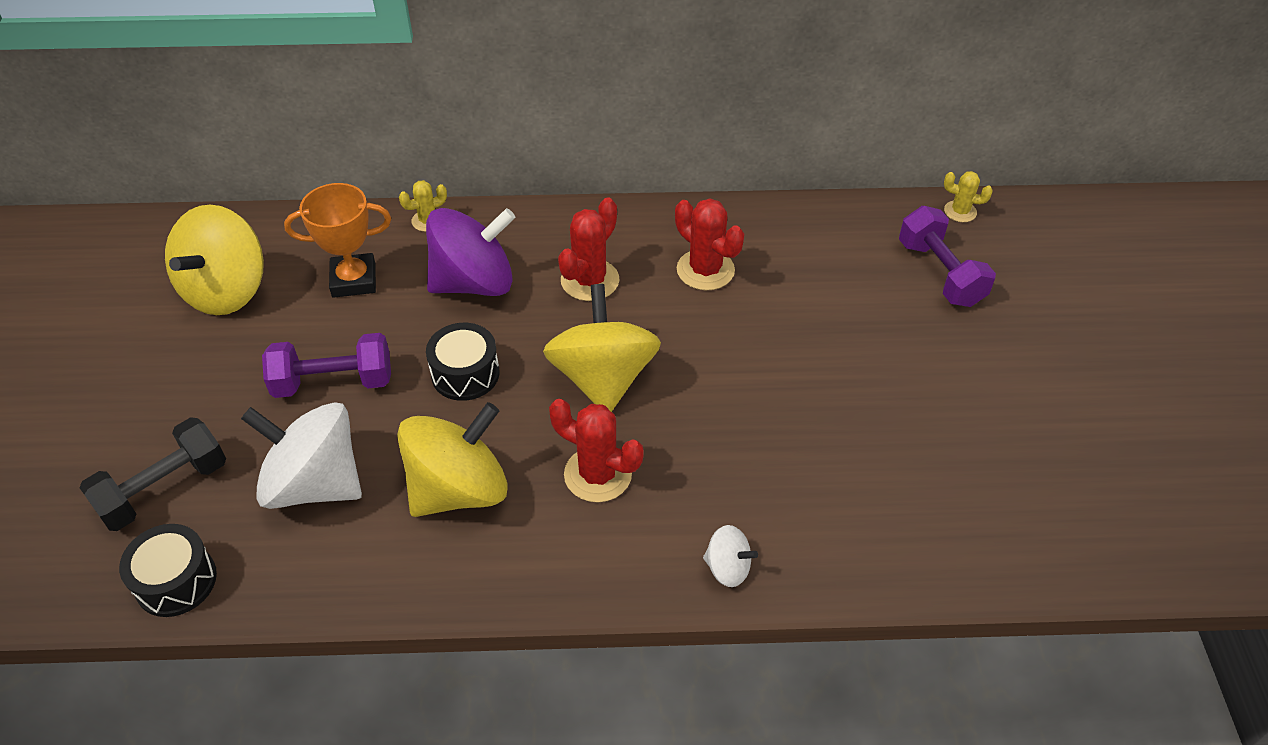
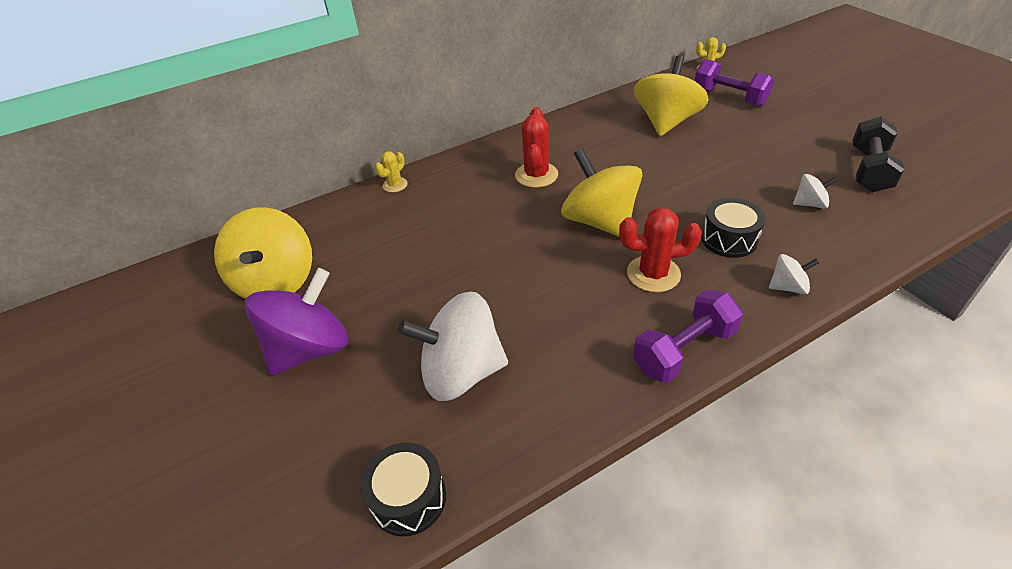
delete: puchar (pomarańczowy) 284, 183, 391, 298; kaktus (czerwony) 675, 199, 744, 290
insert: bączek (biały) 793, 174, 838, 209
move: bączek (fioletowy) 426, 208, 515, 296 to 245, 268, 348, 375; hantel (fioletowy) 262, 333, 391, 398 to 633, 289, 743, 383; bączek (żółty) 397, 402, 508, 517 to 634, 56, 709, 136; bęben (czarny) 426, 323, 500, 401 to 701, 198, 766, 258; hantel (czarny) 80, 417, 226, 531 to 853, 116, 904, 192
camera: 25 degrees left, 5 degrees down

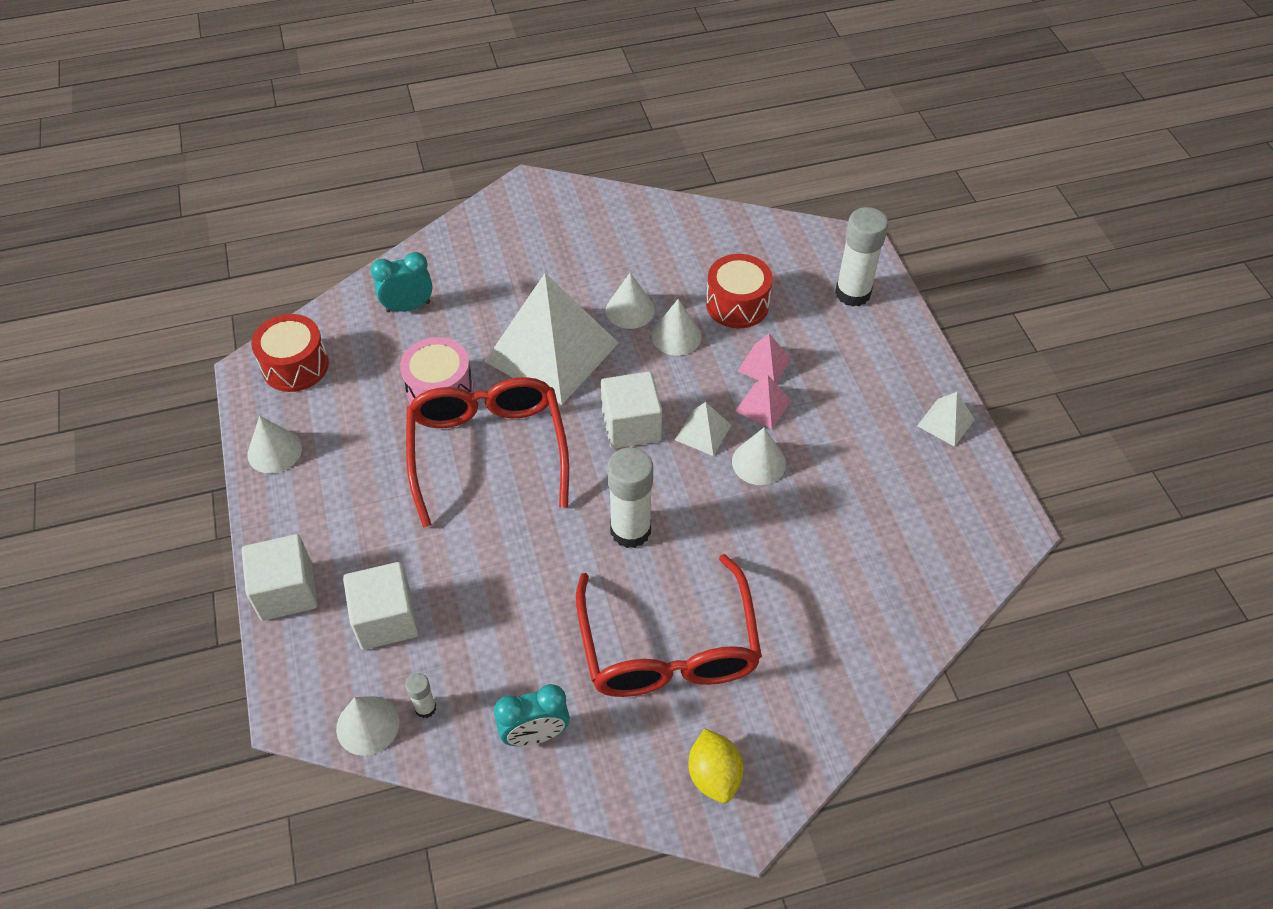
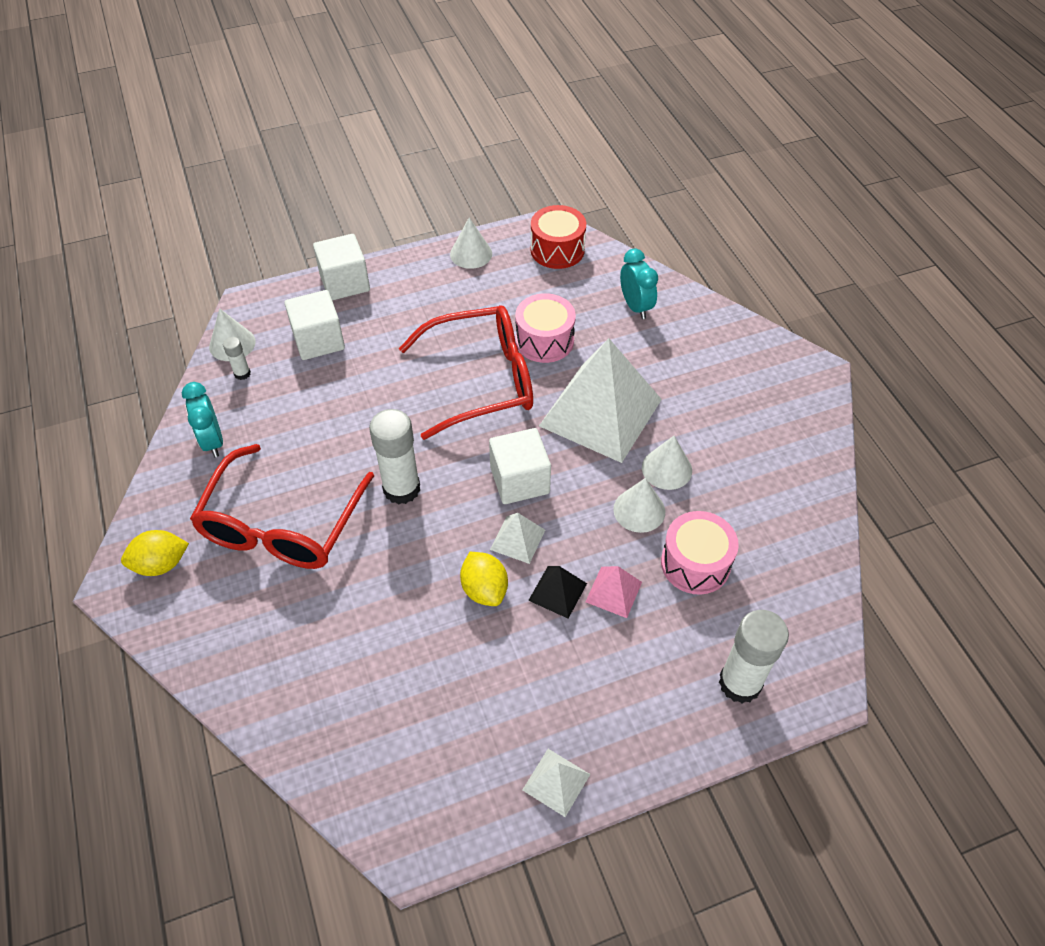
replace: stożek (biały) 732, 427, 786, 485 to cytryna (żółty) 460, 552, 508, 606
recolor: piramida (różowy) 735, 375, 792, 429 to piramida (czarny) 528, 566, 587, 619; bęben (czerwony) 706, 254, 773, 328 to bęben (różowy) 661, 511, 739, 595
rotate: okulary (czerwony) 576, 554, 762, 697 = 190, 444, 374, 569 60 degrees counterclockwise
camera: 85 degrees right, 0 degrees up

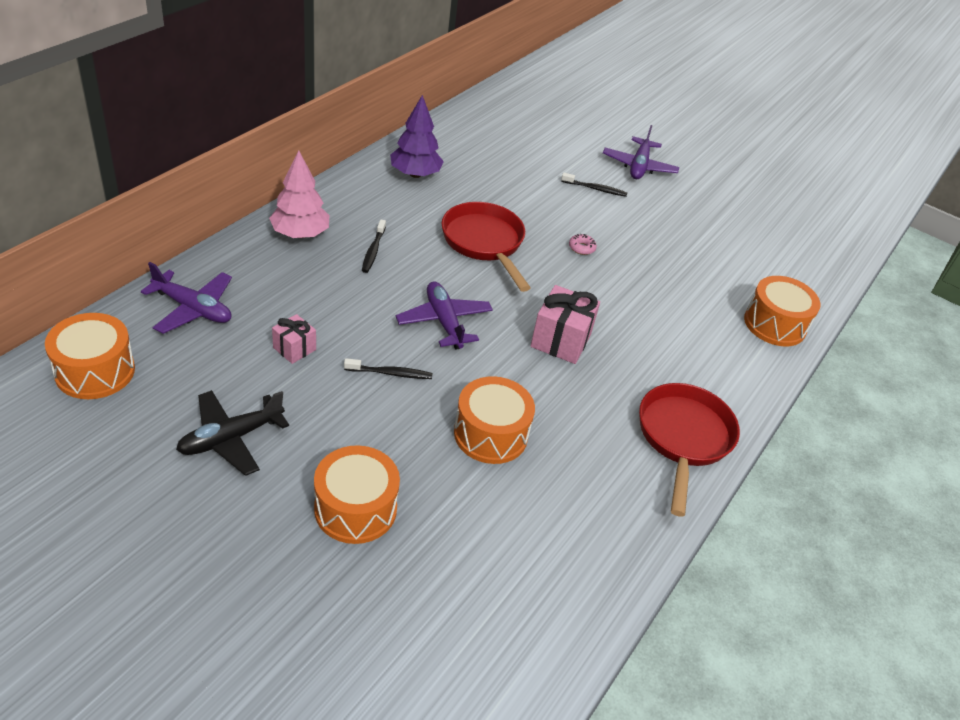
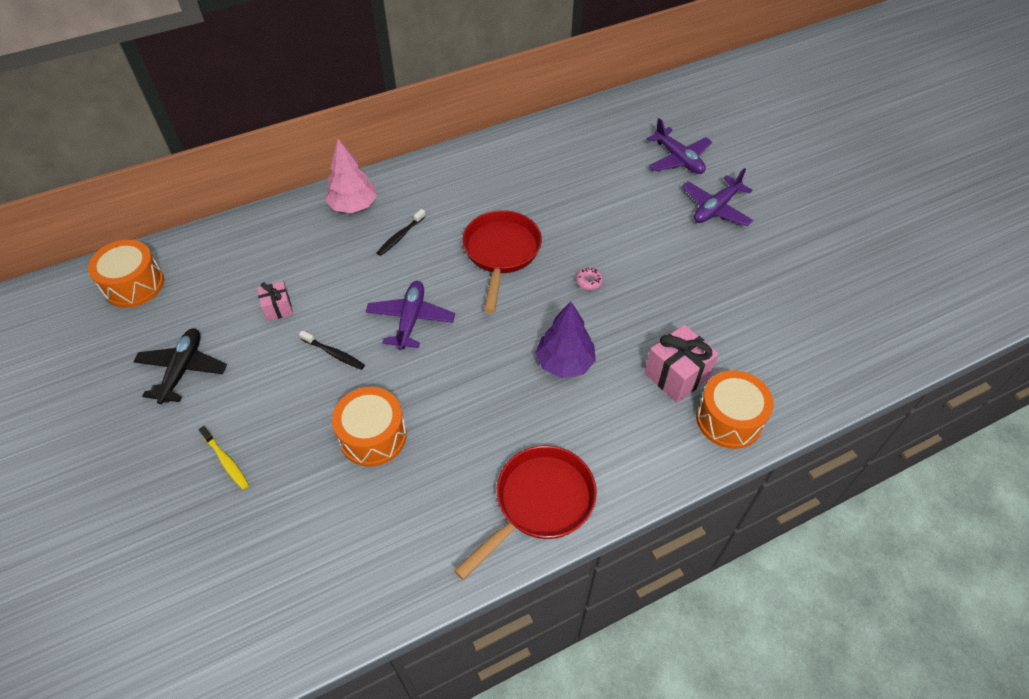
delete: szczoteczka do zębów (czarny) 561, 173, 627, 197
move: drzewko (fioletowy) 390, 95, 444, 178 to 535, 301, 596, 378; prezent (różowy) 530, 285, 600, 364 to 645, 324, 719, 403; samolot (fioletowy) 141, 262, 232, 334 to 647, 118, 712, 174
replace: bęben (pomarańczowy) 314, 445, 400, 544 to szczoteczka do zębów (żółty) 199, 426, 249, 490
rotate: samolot (czarny) 176, 390, 289, 476 = 133, 329, 227, 404 105 degrees clockwise
camera: 35 degrees right, 10 degrees up

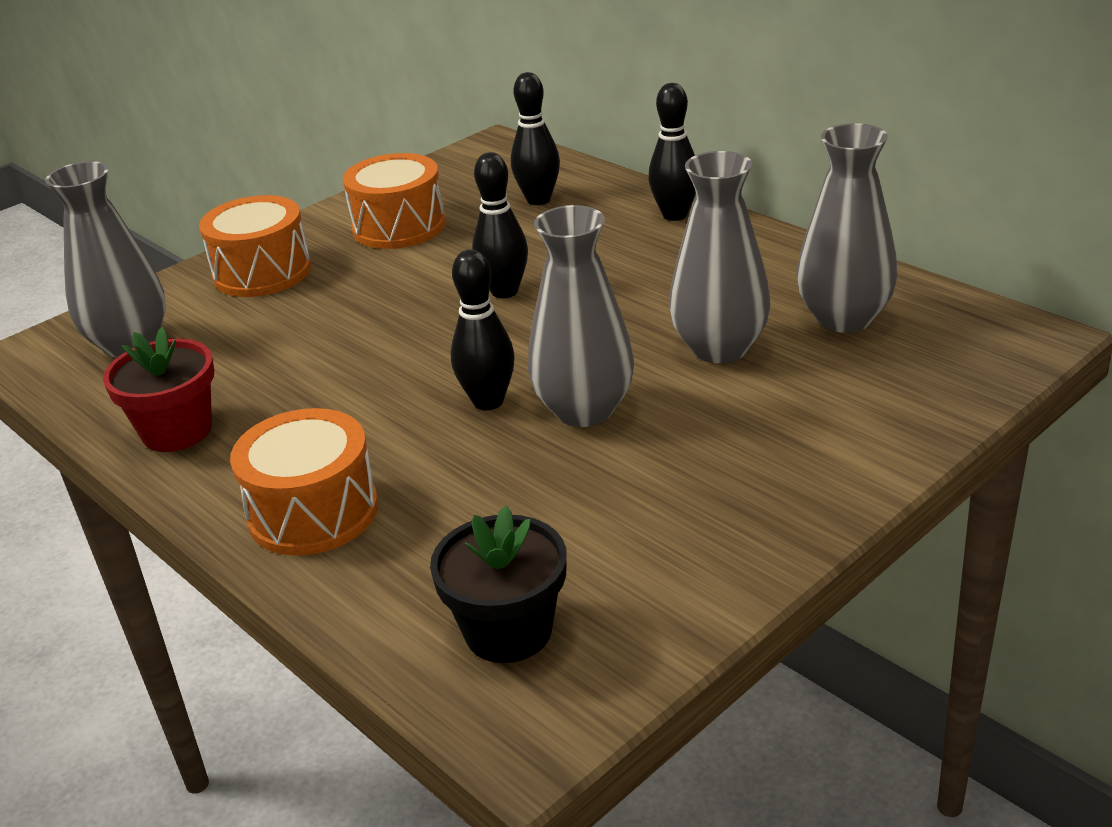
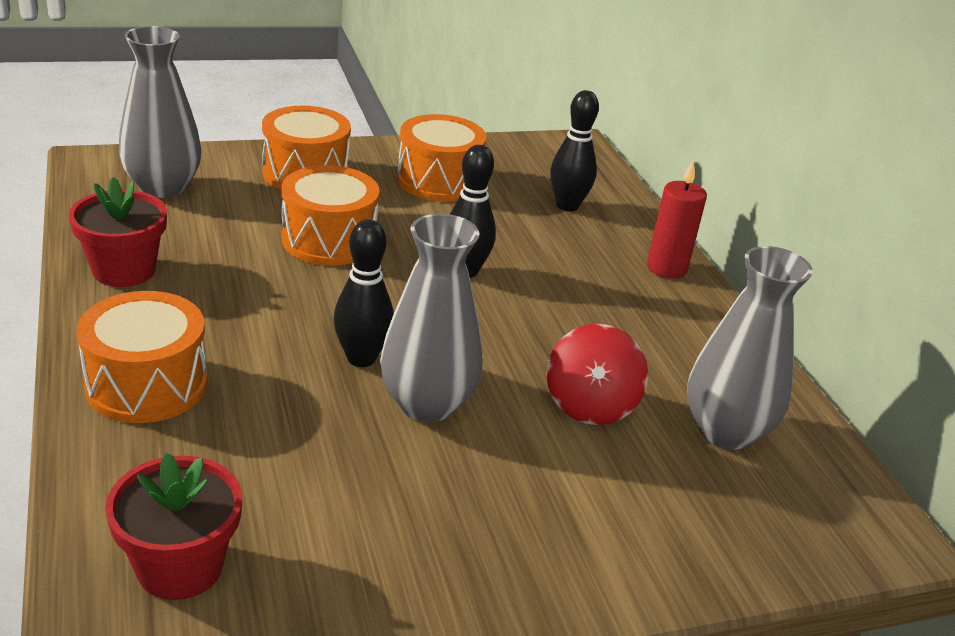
insert: bęben (pomarańczowy) 282, 165, 380, 266
replace: wazon (szary) 669, 151, 771, 363 to bączek (czerwony) 546, 324, 648, 425; kręgiel (czarny) 648, 83, 696, 221 to świeca (czerwony) 647, 160, 707, 279
recolor: doniczka (czarny) 430, 506, 567, 663 to doniczka (czerwony) 105, 453, 242, 600
camera: 20 degrees right, 0 degrees up

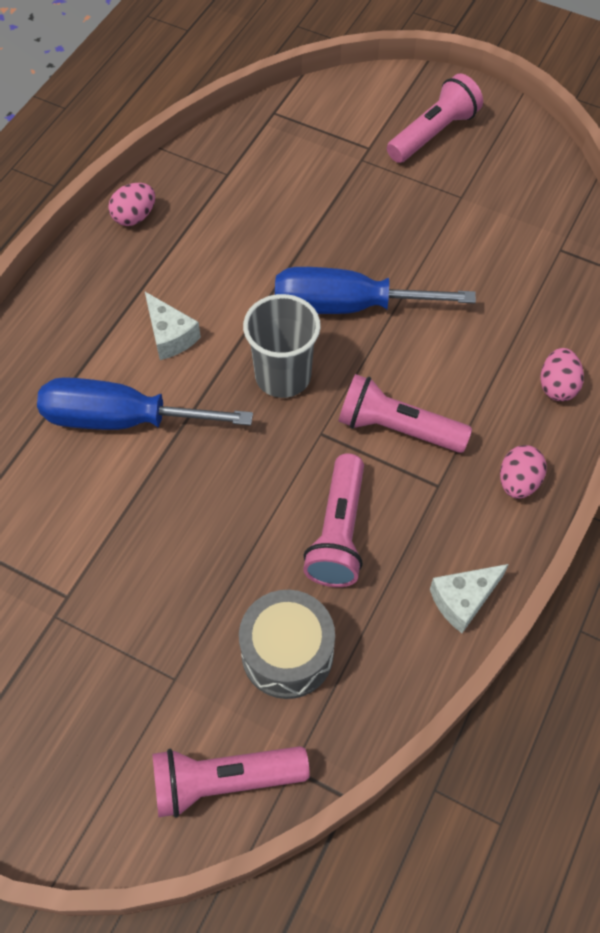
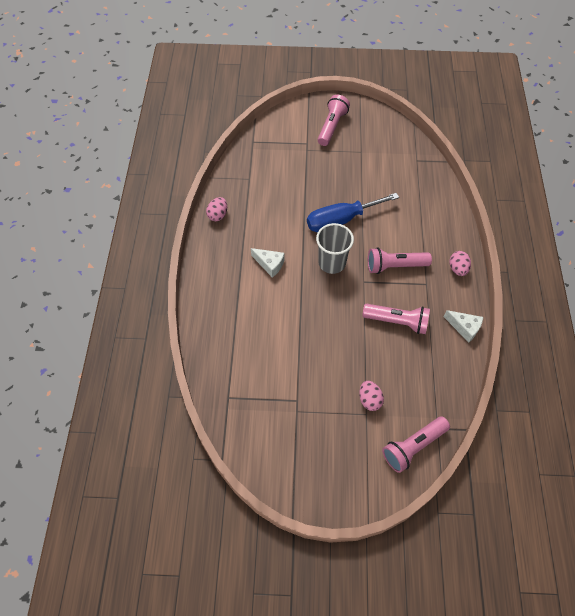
delete: śrubokręt (niebieski) 37, 377, 253, 430; bęben (szary) 239, 590, 335, 699
move: jajko (różowy) 540, 348, 584, 401 to 359, 380, 384, 411
rotate: latarka (różowy) 303, 453, 364, 587 = 362, 304, 430, 334 60 degrees counterclockwise; ser (biały) 430, 564, 509, 633 = 444, 310, 483, 343 90 degrees counterclockwise
camera: 25 degrees left, 0 degrees up

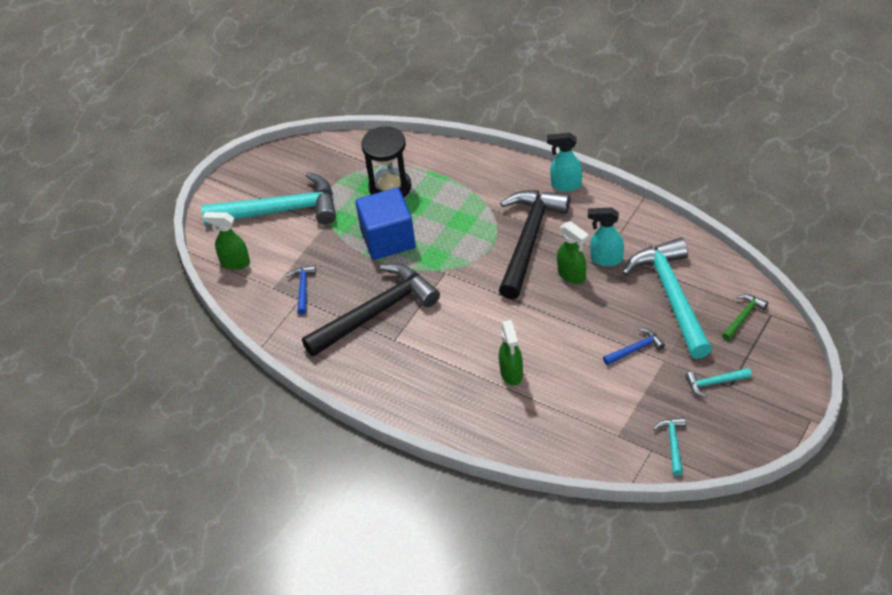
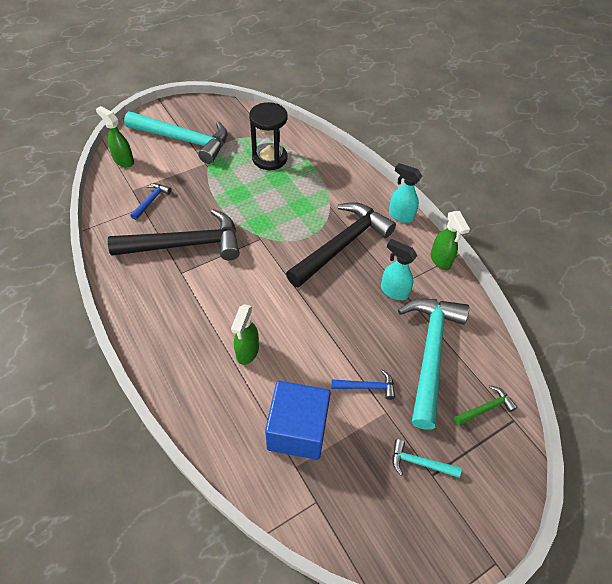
delete: młotek (turkusowy) 653, 417, 685, 476
move: sześcian (niebieski) 355, 187, 416, 260 to 265, 381, 331, 460; spryskiwacz (zielony) 557, 221, 589, 284 to 431, 211, 470, 270
camera: 20 degrees right, 5 degrees up

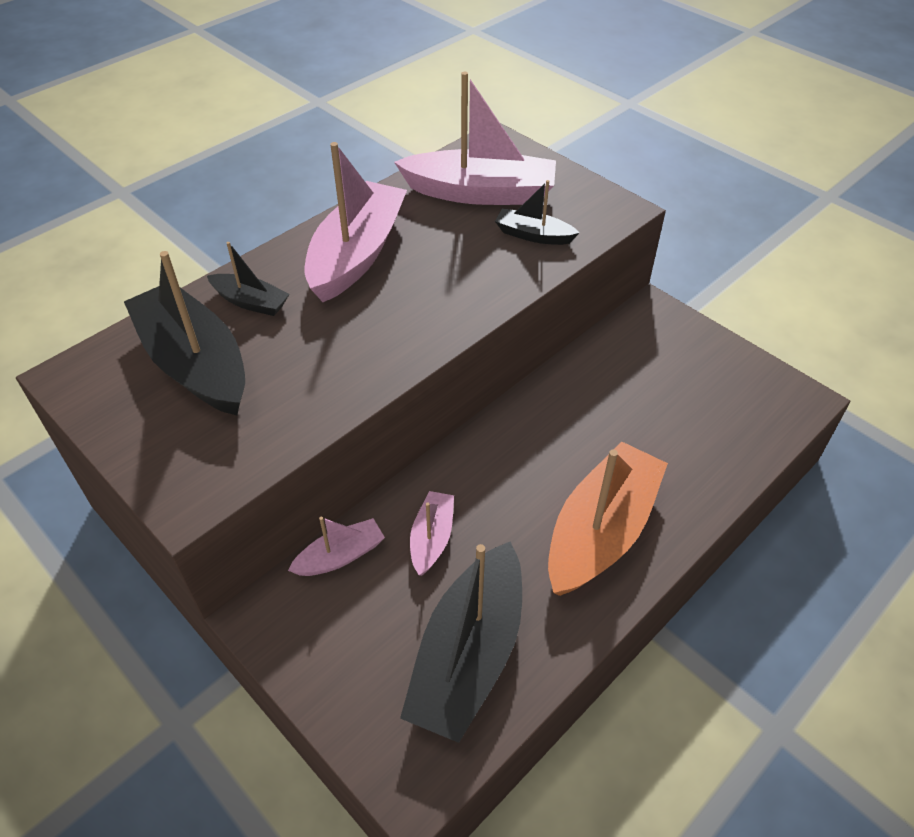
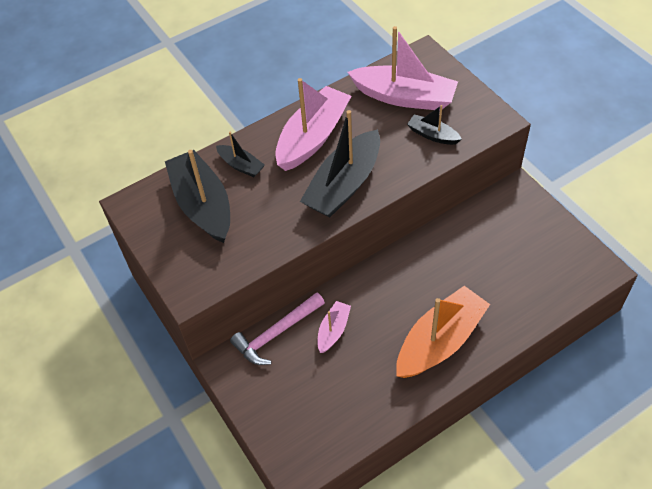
move: łódka (czarny) 400, 541, 522, 743 to 300, 110, 380, 218
replace: łódka (różowy) 288, 517, 385, 576 to młotek (różowy) 230, 292, 325, 365
camera: 15 degrees right, 5 degrees up

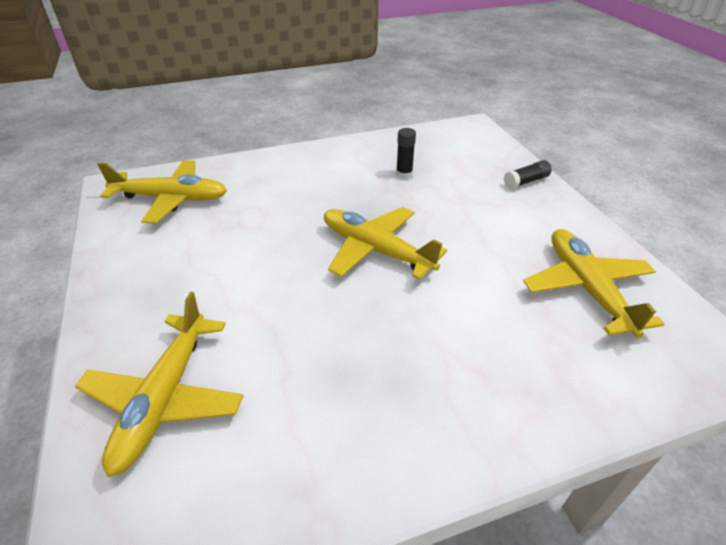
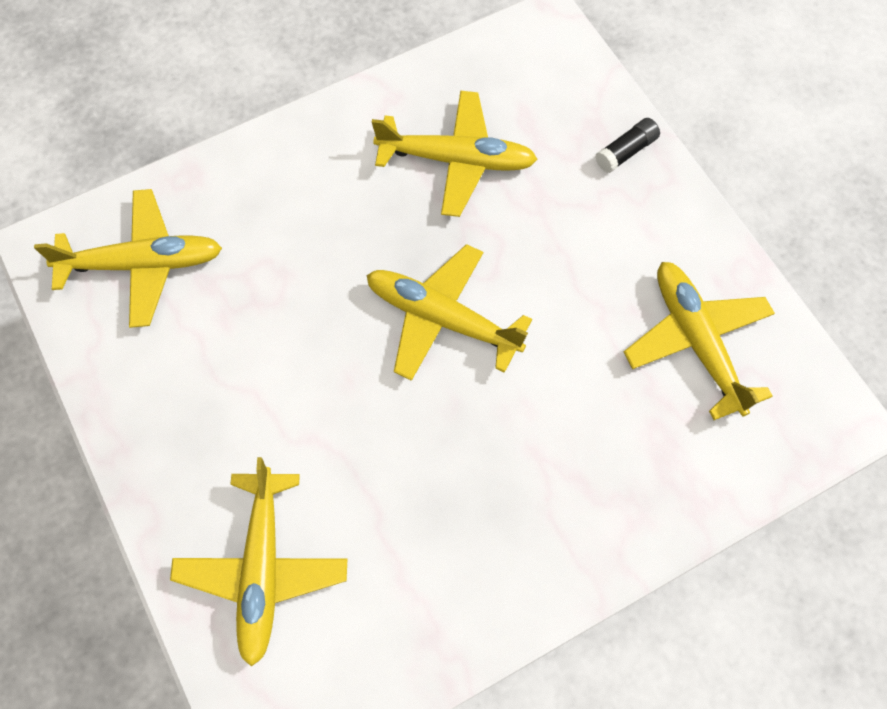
replace: klej w sztyfcie (czarny) 396, 128, 416, 179 to samolot (żółty) 372, 90, 538, 217
camera: 10 degrees left, 25 degrees up

